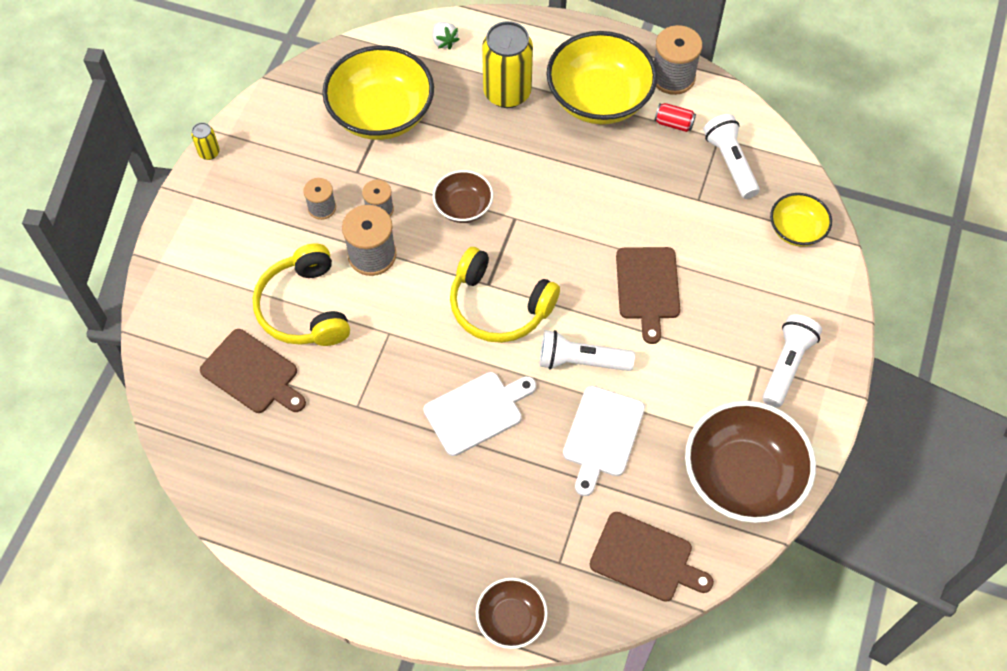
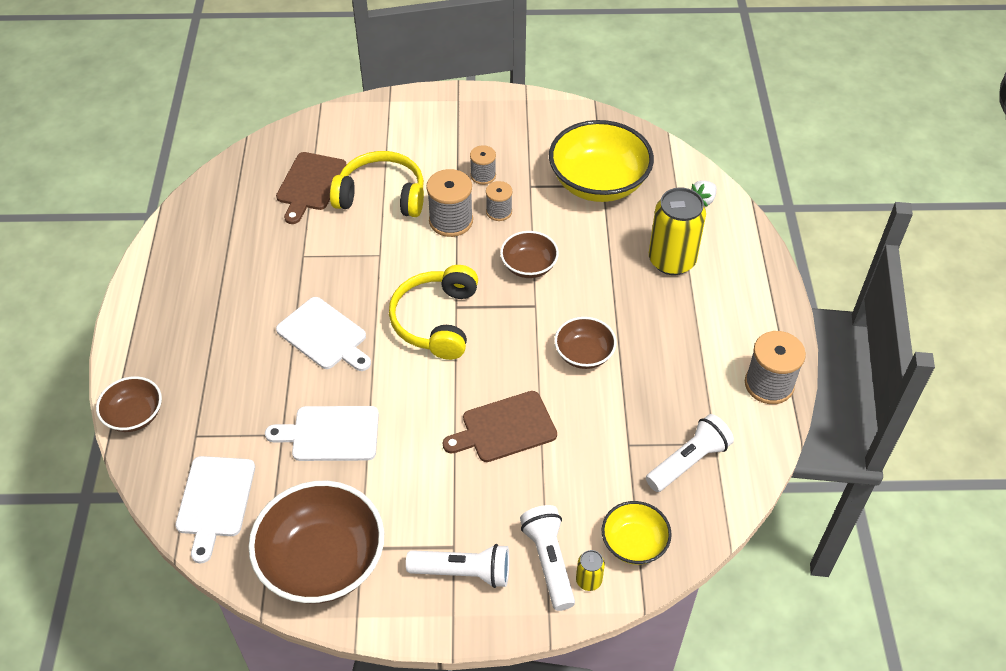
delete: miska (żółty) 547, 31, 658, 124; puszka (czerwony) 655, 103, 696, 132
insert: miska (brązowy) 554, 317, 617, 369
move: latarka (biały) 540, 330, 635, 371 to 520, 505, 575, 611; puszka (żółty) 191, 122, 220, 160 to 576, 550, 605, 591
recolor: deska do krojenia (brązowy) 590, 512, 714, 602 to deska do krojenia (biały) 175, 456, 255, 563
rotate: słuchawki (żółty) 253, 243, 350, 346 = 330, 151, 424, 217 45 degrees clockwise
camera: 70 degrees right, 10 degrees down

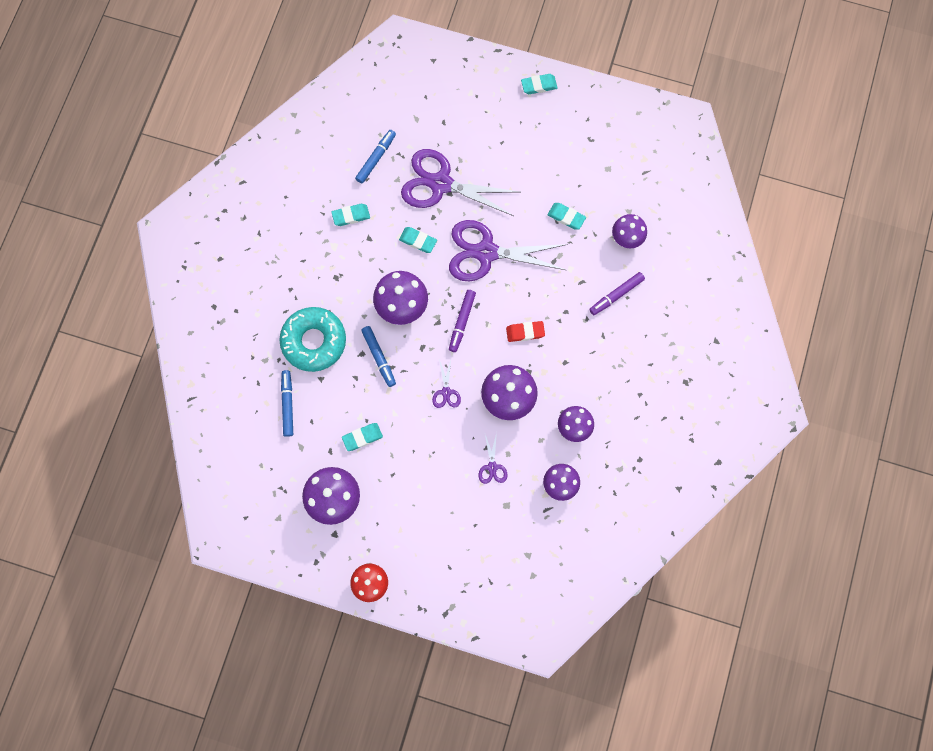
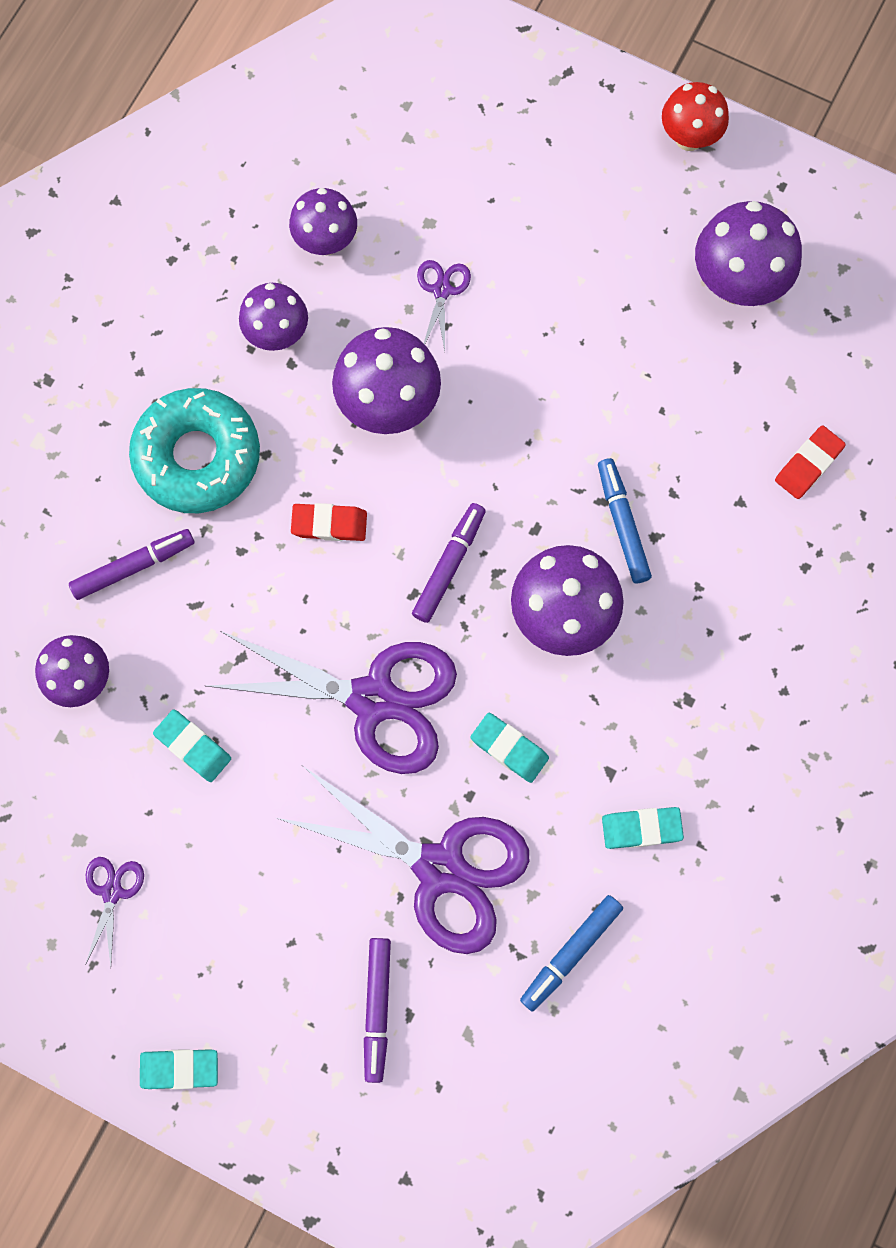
delete: gumka do mazania (turkusowy) 342, 423, 383, 451
insert: flamaster (fioletowy) 364, 938, 391, 1083
move: nożyczki (fioletowy) 432, 359, 461, 408 to 85, 857, 144, 966; donut (turkusowy) 279, 307, 346, 372 to 129, 388, 260, 513
replace: flamaster (niebieski) 281, 370, 293, 437 to gumka do mazania (czerwony) 775, 426, 846, 499
camera: 170 degrees left, 0 degrees up

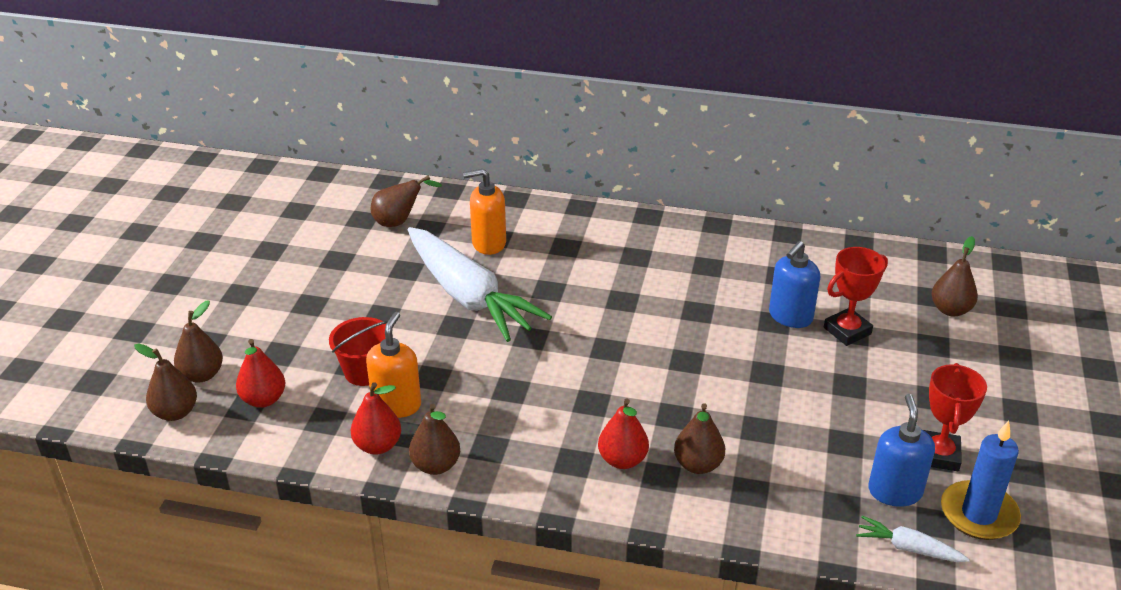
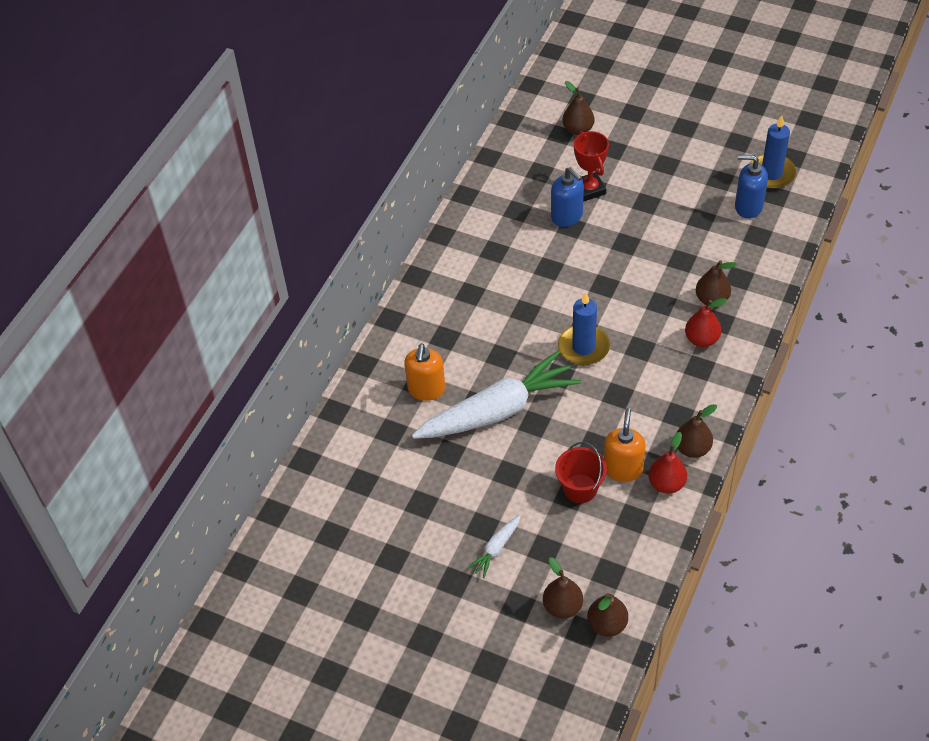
delete: gruszka (czerwony) 236, 339, 285, 408; gruszka (brązowy) 371, 175, 442, 227; puchar (czerwony) 923, 363, 987, 471
insert: świeca (niebieski) 558, 292, 610, 365
move: marchewka (biały) 856, 516, 970, 562 to 467, 515, 521, 578
rotate: dozownik mydła (pomarańczowy) 366, 312, 421, 418 = 604, 408, 646, 482 75 degrees clockwise
camera: 75 degrees left, 15 degrees up

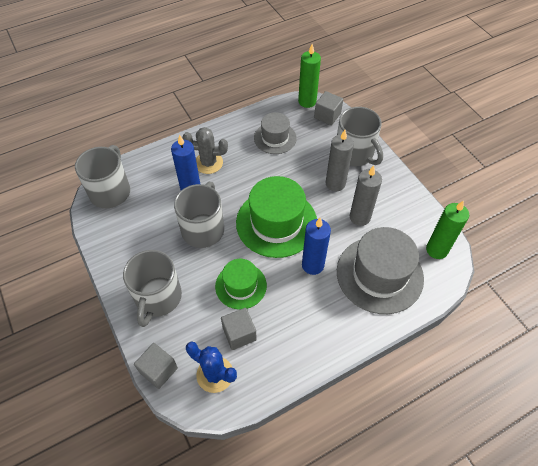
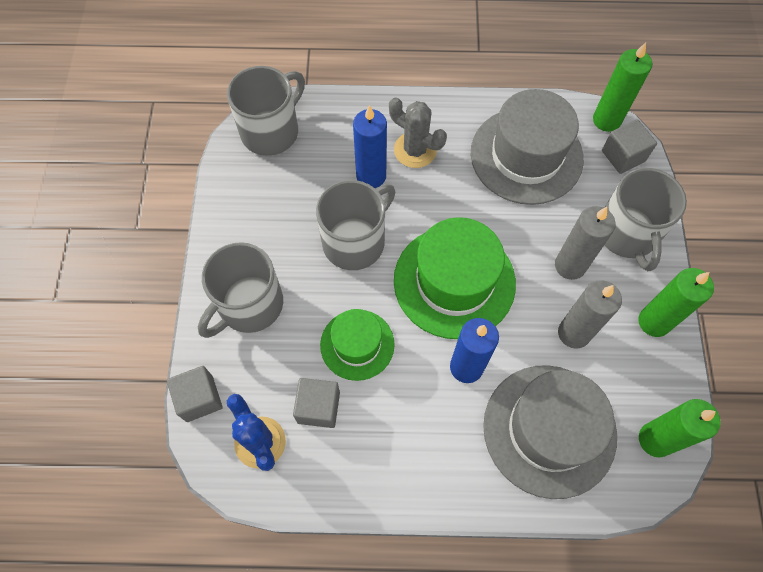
insert: świeca (zielony) 638, 268, 714, 337
resize: kapelusz (szary) 254, 112, 297, 154 = 471, 89, 584, 205 x1.71
camera: 30 degrees right, 10 degrees up

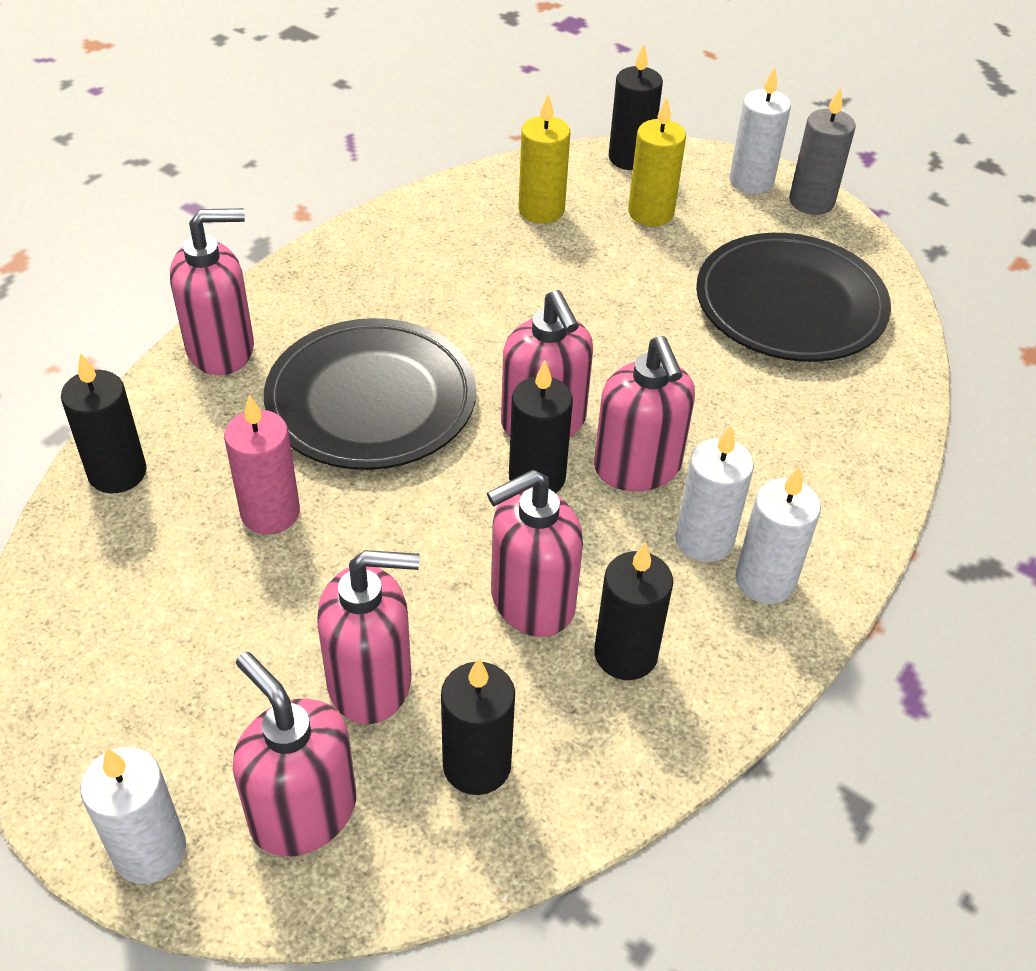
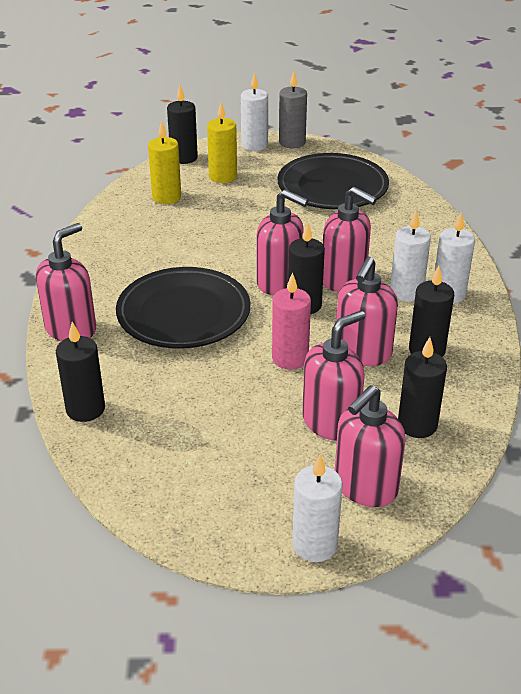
move: świeca (różowy) 224, 395, 300, 535 to 272, 272, 311, 370
rotate: dozownik mydła (różowy) 233, 652, 356, 857 = 335, 385, 406, 507 60 degrees counterclockwise
camera: 35 degrees left, 10 degrees down

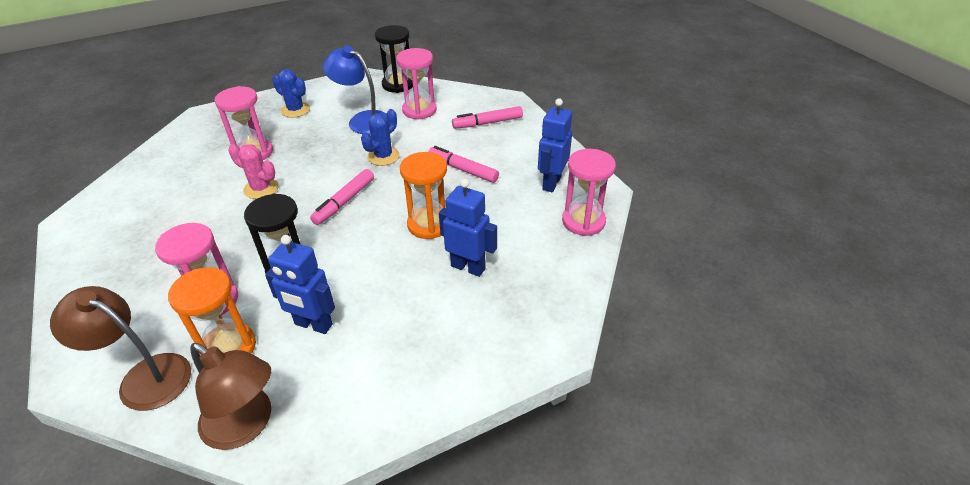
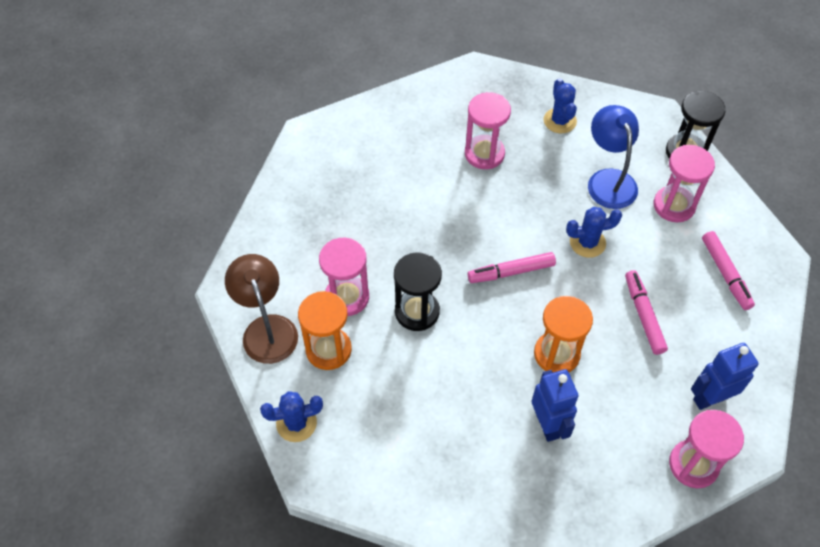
delete: kaktus (różowy) 228, 144, 279, 199; robot (niebieski) 265, 235, 335, 334
replace: lampka (brązowy) 190, 343, 271, 450 to kaktus (niebieski) 260, 391, 323, 442
rotate: flamaster (różowy) 452, 106, 523, 129 = 702, 231, 755, 310 135 degrees counterclockwise
camera: 45 degrees right, 15 degrees up

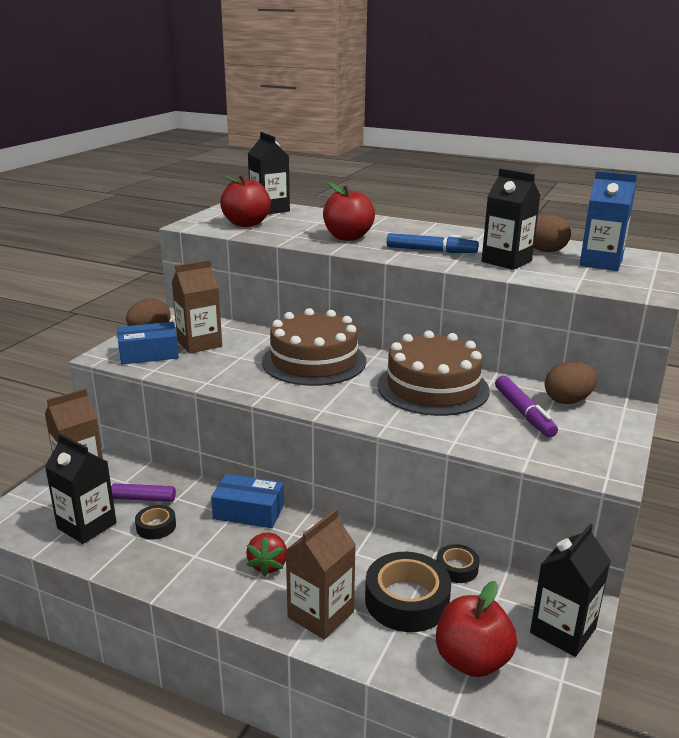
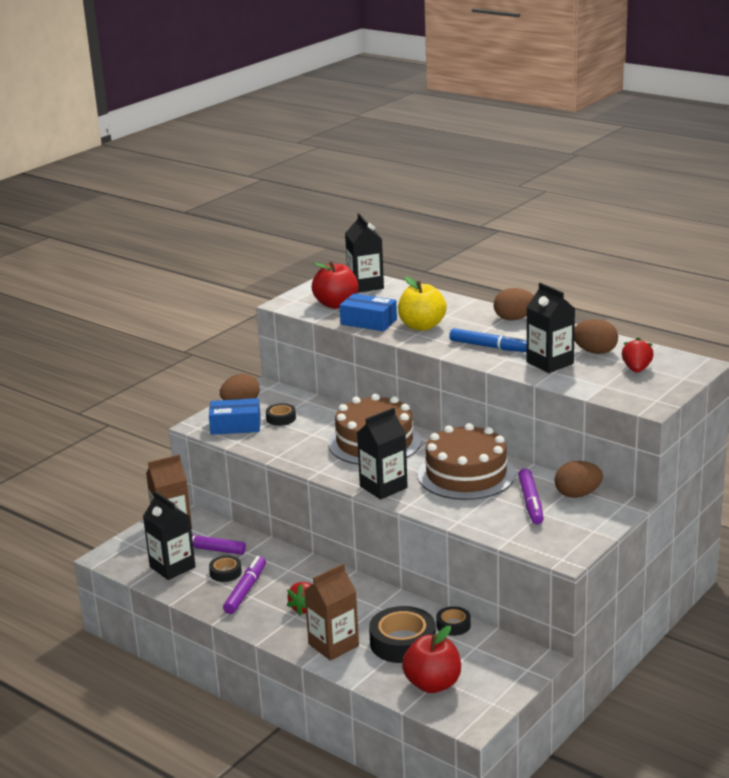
insert: flamaster (fioletowy) 223, 556, 266, 614; jajko (brązowy) 494, 288, 534, 321
move: pudełko (niebieski) 211, 474, 284, 528 to 339, 293, 397, 331; karton mleka (czarny) 530, 524, 611, 657 to 357, 408, 408, 499
replace: karton mleka (brązowy) 172, 260, 222, 354 to taśma klejąca (czarny) 266, 403, 296, 426; karton mleka (niebieski) 580, 171, 637, 271 to truskawka (czerwony) 622, 337, 654, 373
recolor: jabłko (czerwony) 323, 182, 375, 241 to jabłko (żółty) 398, 276, 447, 331
camera: 15 degrees right, 0 degrees up

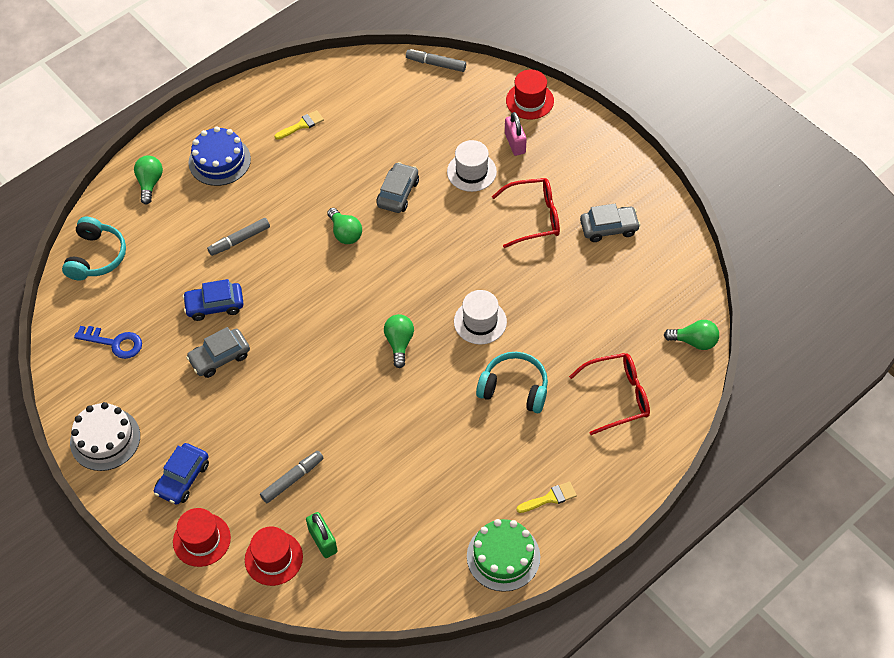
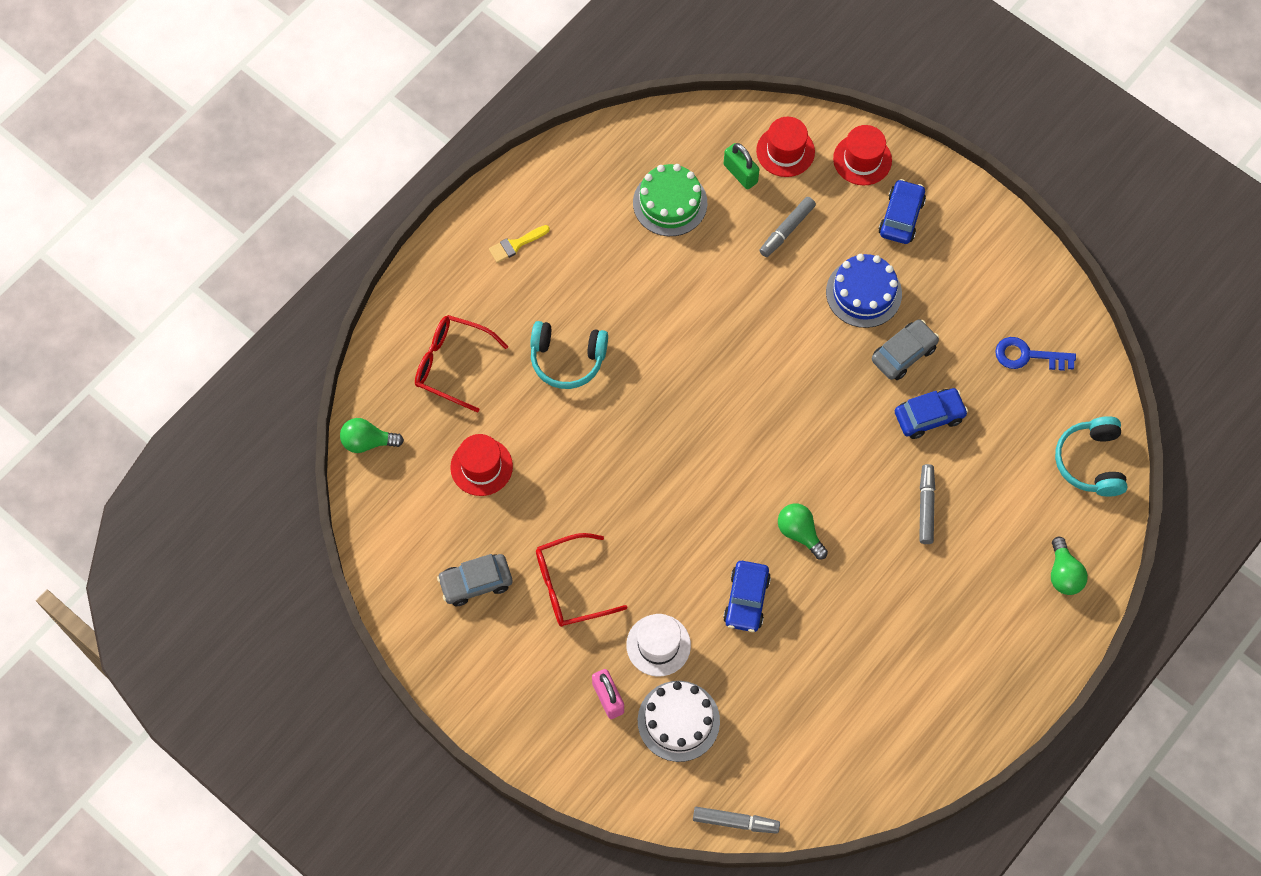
delete: pędzel (żółty) 274, 110, 324, 140; żarówka (zielony) 384, 314, 414, 368; kapelusz (biały) 454, 290, 507, 345
move: kapelusz (czerwony) 506, 70, 554, 119 to 450, 434, 513, 496; tort (zielony) 467, 519, 540, 592 to 633, 164, 708, 236; tort (biały) 70, 402, 140, 471 to 638, 681, 720, 762; tort (niebieski) 189, 126, 251, 186 to 826, 254, 902, 328
recolor: samochód (szary) 376, 162, 419, 213 to samochód (niebieski) 723, 561, 771, 632
rotate: okulary (czerwony) 569, 353, 650, 435 = 415, 315, 508, 413 45 degrees clockwise; flamaster (szary) 207, 218, 270, 256 = 919, 464, 935, 544 45 degrees counterclockwise
camera: 170 degrees right, 10 degrees up

